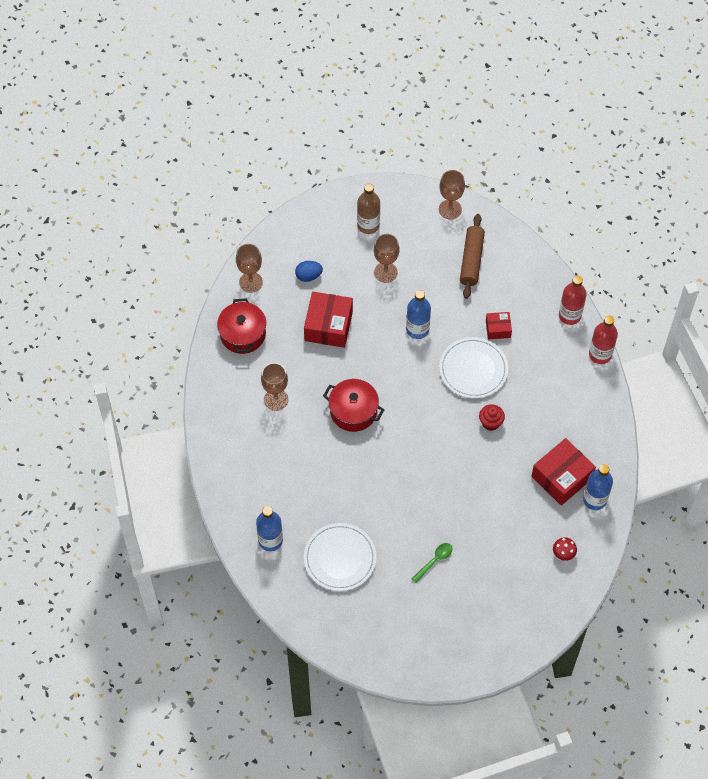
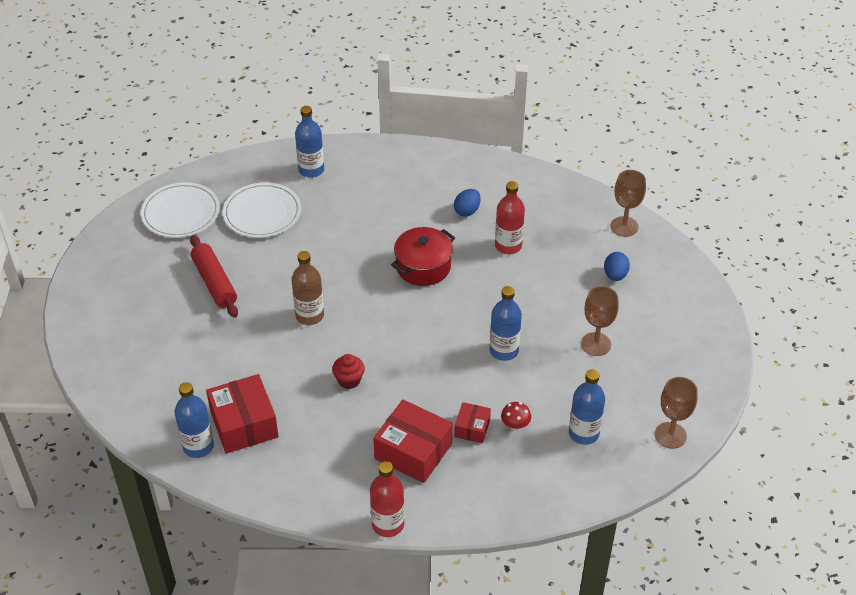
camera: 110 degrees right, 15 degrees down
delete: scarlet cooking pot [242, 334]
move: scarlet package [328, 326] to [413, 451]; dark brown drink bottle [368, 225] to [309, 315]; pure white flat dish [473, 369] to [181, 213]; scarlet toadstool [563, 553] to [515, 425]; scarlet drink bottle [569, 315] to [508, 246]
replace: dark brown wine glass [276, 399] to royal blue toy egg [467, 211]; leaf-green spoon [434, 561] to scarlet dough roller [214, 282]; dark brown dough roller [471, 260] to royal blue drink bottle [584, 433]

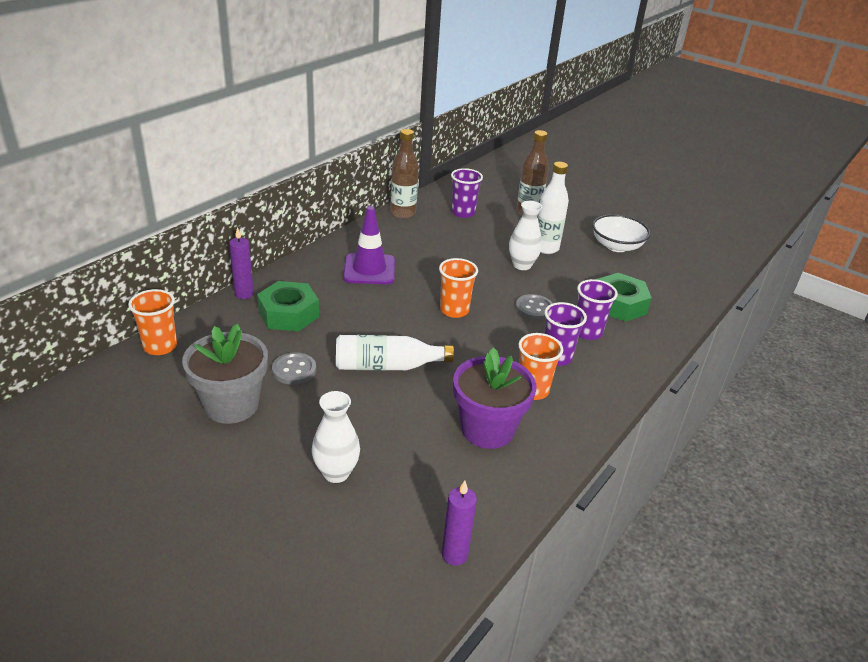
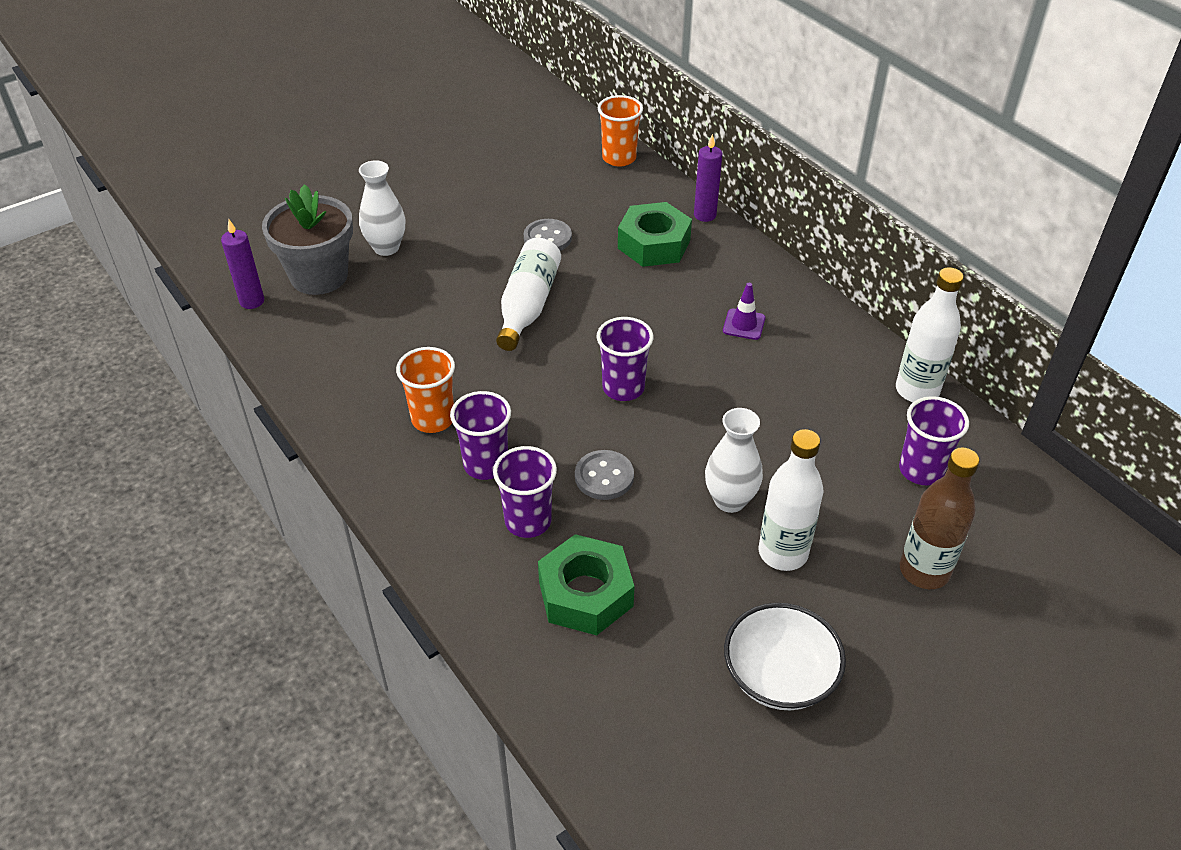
camera: 110 degrees right, 10 degrees up
delete: violet plant pot [487, 429]
move: grey plant pot [231, 405] to [319, 276]
recolor: dark brown drink bottle [403, 213] to pure white drink bottle [917, 390]; bright orange beaker [454, 310] to violet beaker [623, 388]
resize: violet traffic cone [369, 269] = [744, 324] x0.52

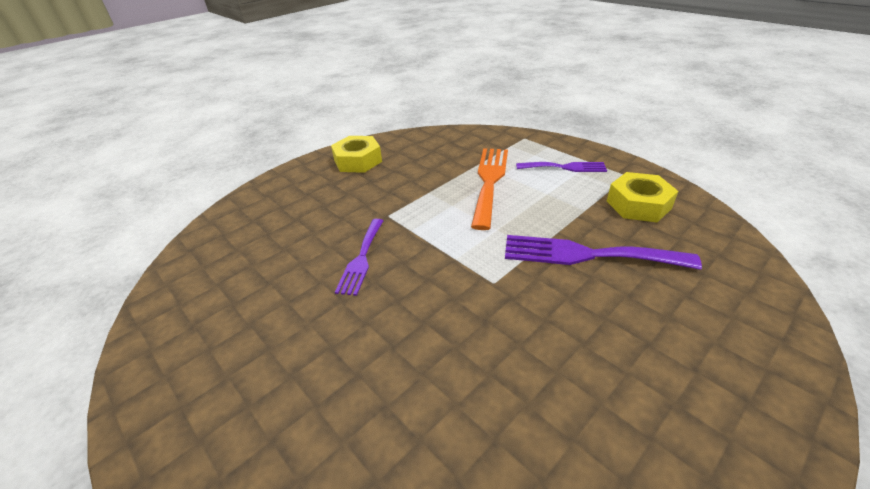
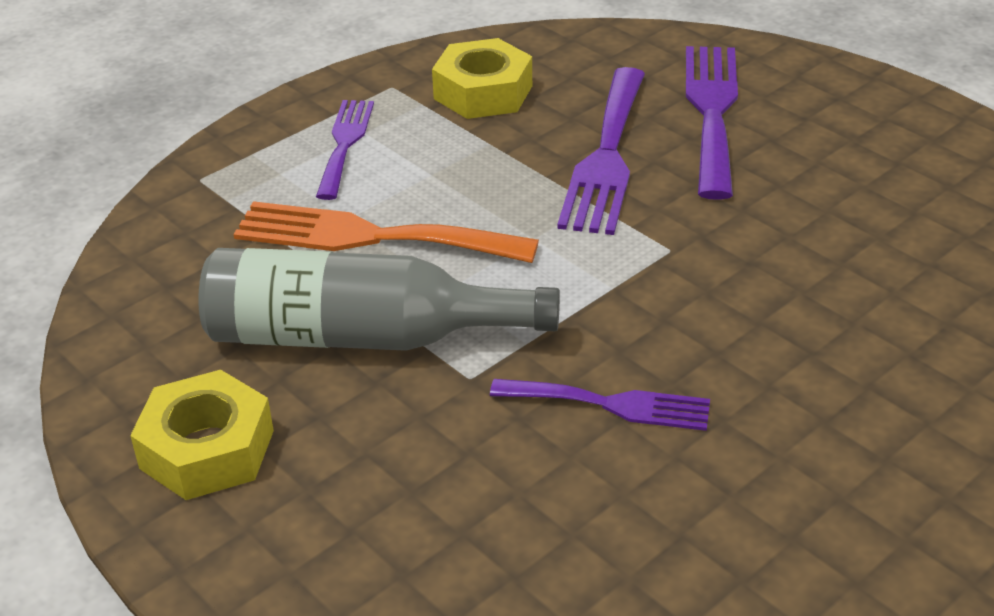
camera: 90 degrees left, 0 degrees up
insert: grey drink bottle [360, 336]; violet dinner fork [712, 112]

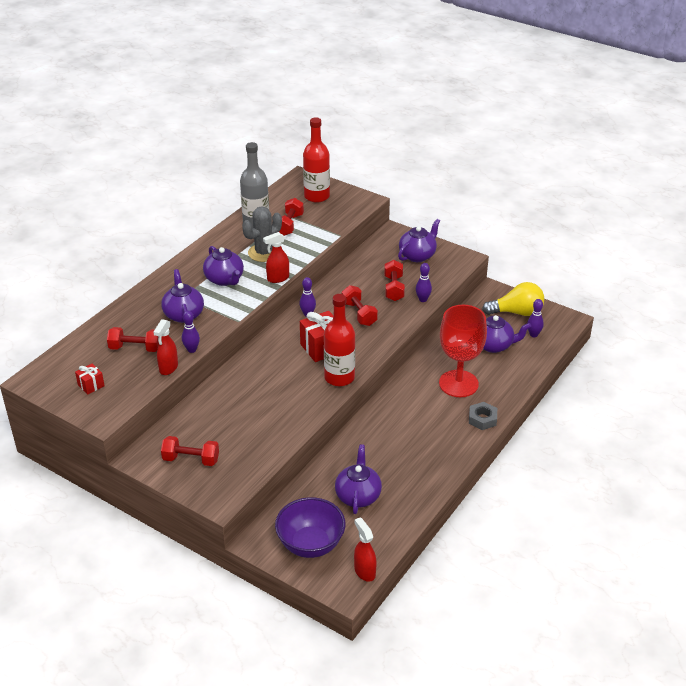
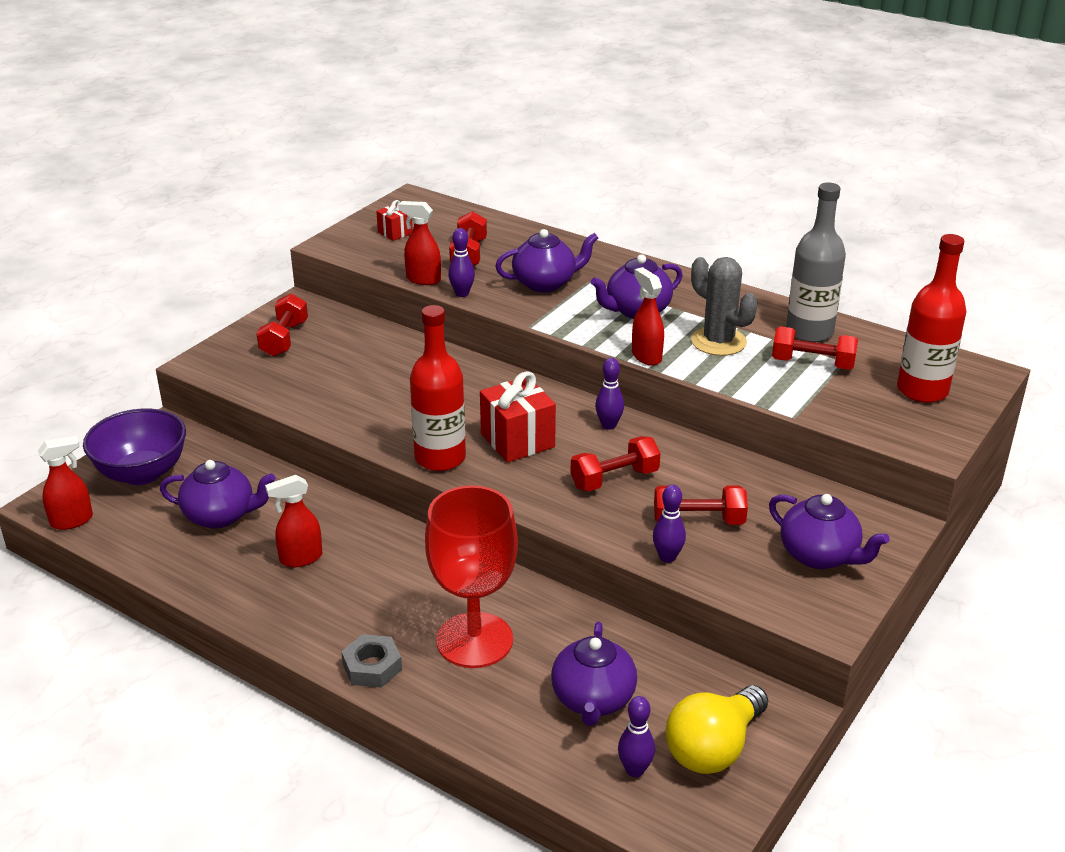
camera: 90 degrees right, 5 degrees down
insert: scarlet sprayer [300, 558]
rotate: golden lightbulb [516, 312] = [713, 748] 45 degrees clockwise

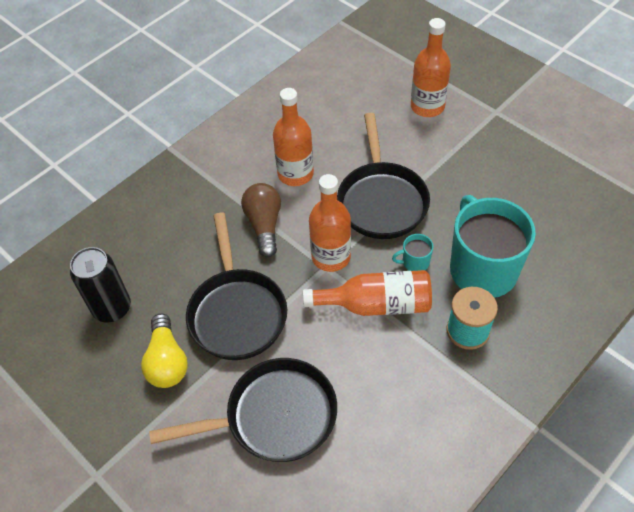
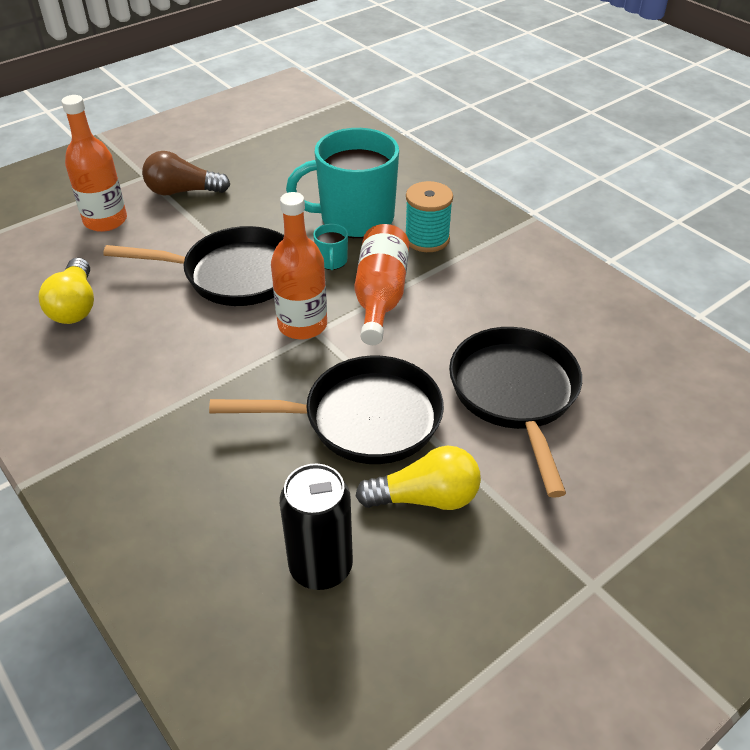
camera: 85 degrees left, 10 degrees down
delete: bright orange drink bottle [295, 174]
insert: golden lightbulb [75, 306]
move: dark brown lightbulb [264, 225] to [183, 191]

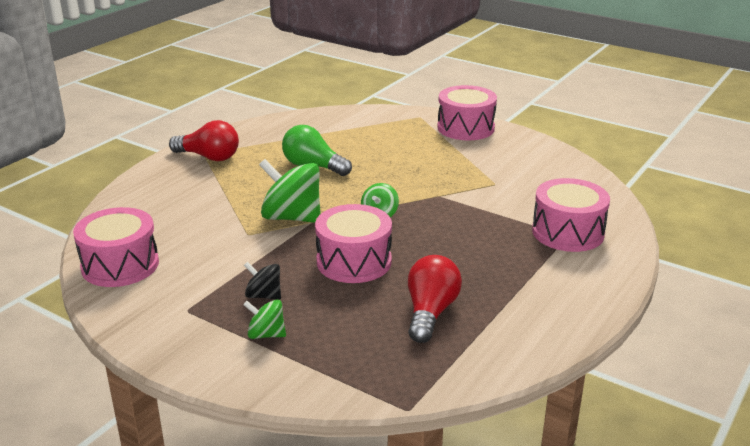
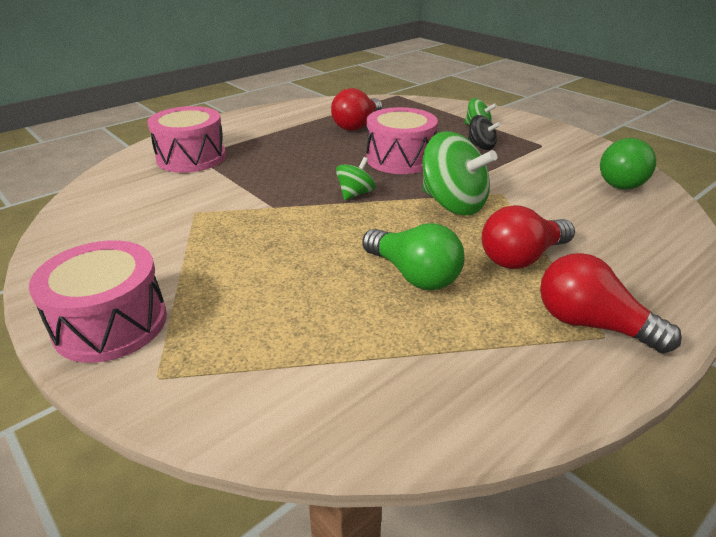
camera: 165 degrees left, 5 degrees up
insert: scarlet lightbulb [522, 257]
replace: rose-pink toy drum [120, 265] to leaf-green lightbulb [623, 181]

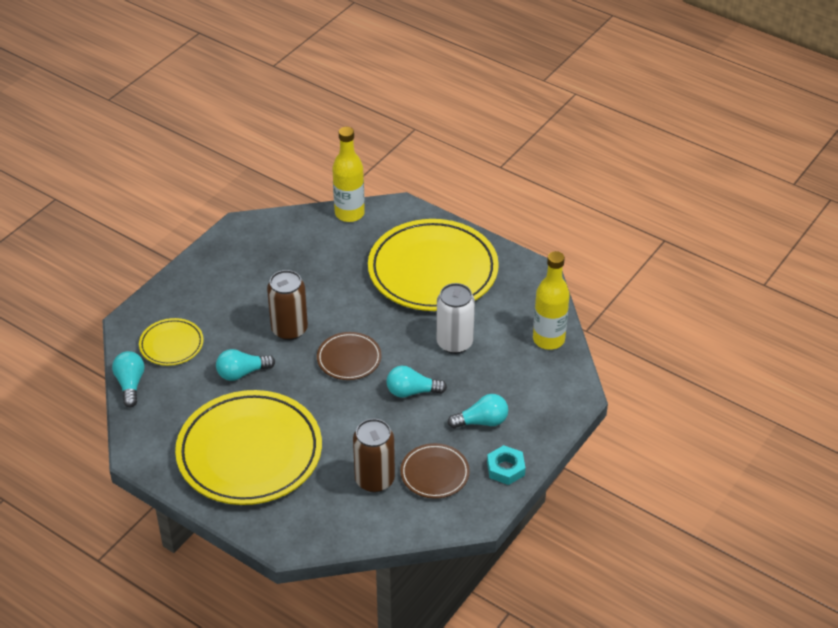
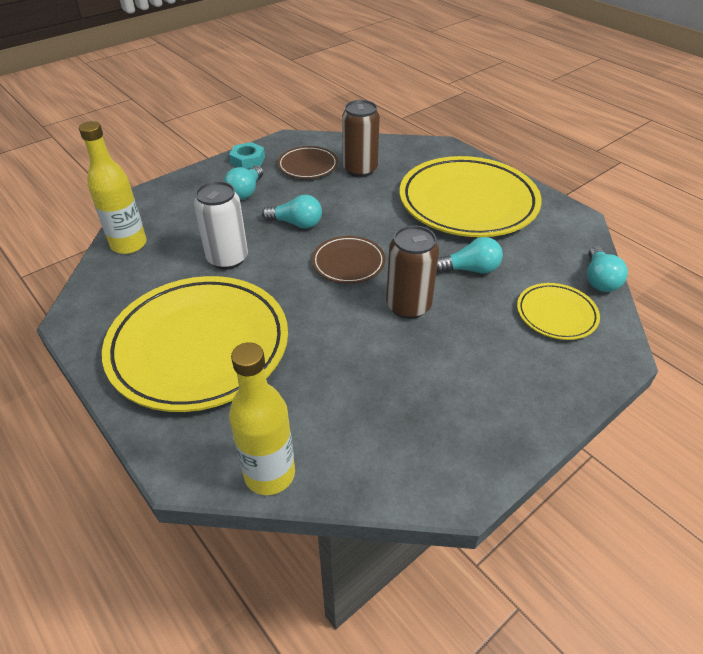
camera: 165 degrees left, 0 degrees up
rotate: turquoise lightbulb [481, 422] = [246, 191] 75 degrees counterclockwise

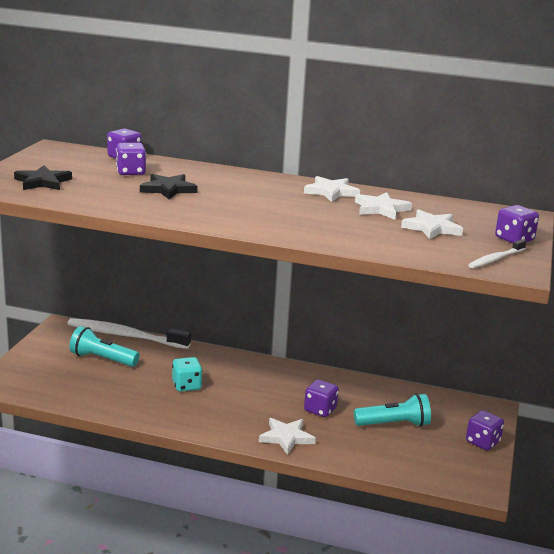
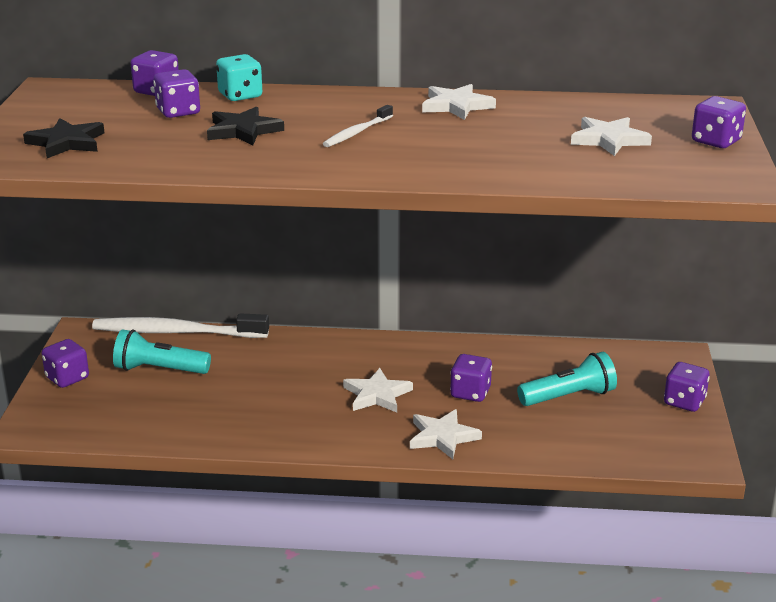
camera: 10 degrees left, 5 degrees up
insert: violet dice [67, 378]
move: turquoise dice [186, 386] to [240, 95]; pure white five-pointed star [381, 209] to [377, 395]; pure white tooth brush [495, 259] to [357, 132]

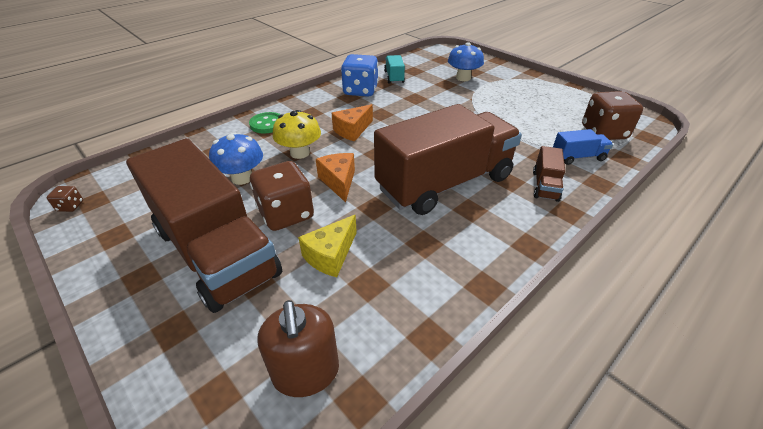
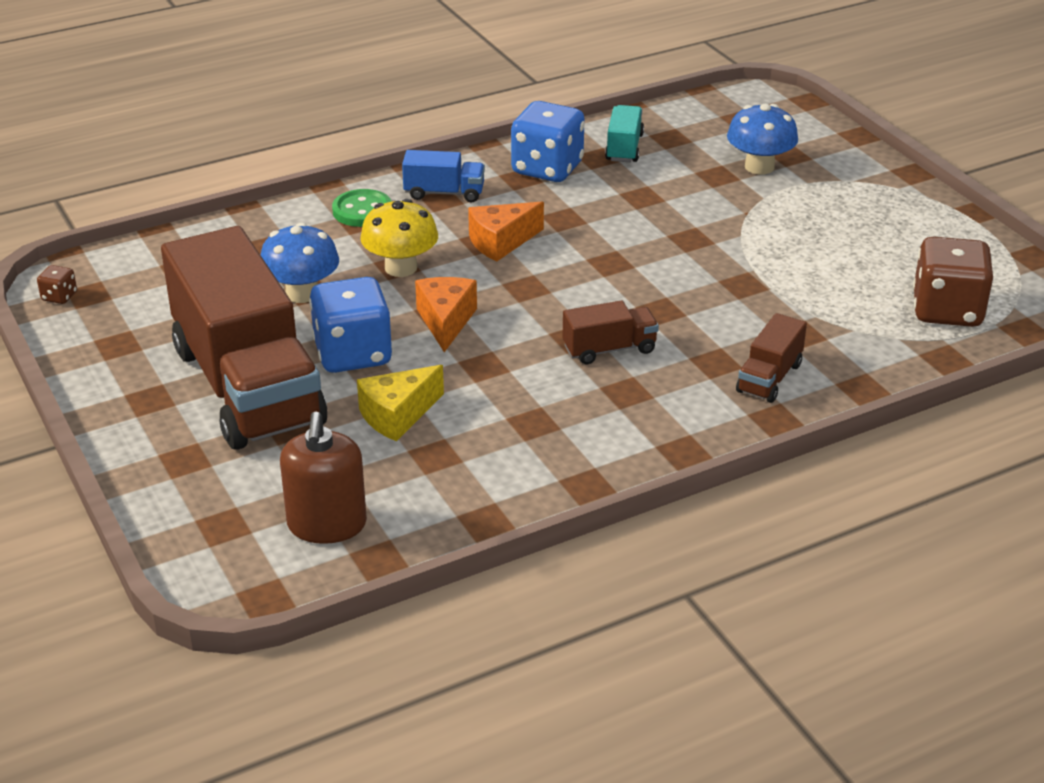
camera: 15 degrees right, 5 degrees down
move: royal blue toy truck [577, 157] to [444, 193]
recolor: dark brown dice [286, 214] to royal blue dice [353, 354]
resize: dark brown toy truck [444, 183] = [609, 349] x0.41

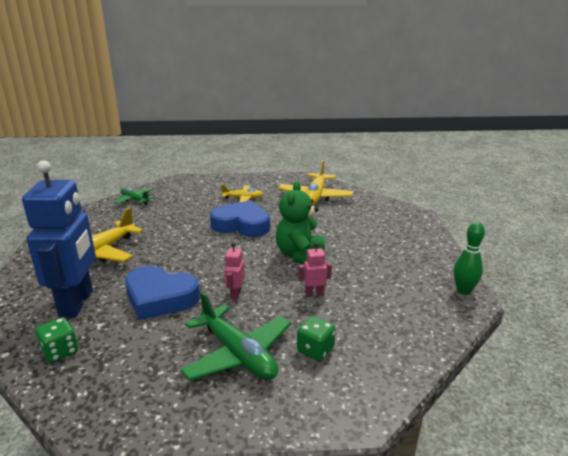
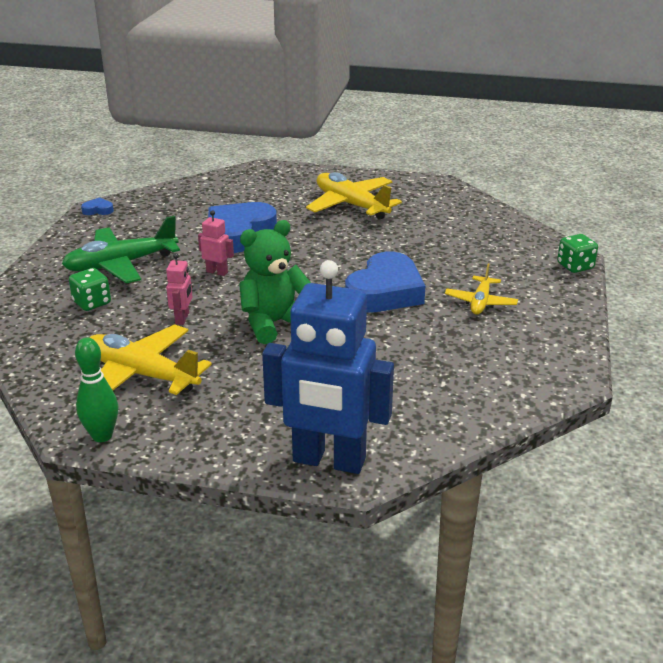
camera: 105 degrees right, 5 degrees up
delete: leaf-green aeroplane [135, 200]
insert: royal blue heart shape [98, 210]
move: royal blue toy robot [77, 303] to [328, 461]; leaf-green dice [60, 351] to [575, 266]; golden aeroplane [315, 196] to [142, 374]
rotate: leaf-green teddy bear [300, 256] = [274, 323] 60 degrees counterclockwise

